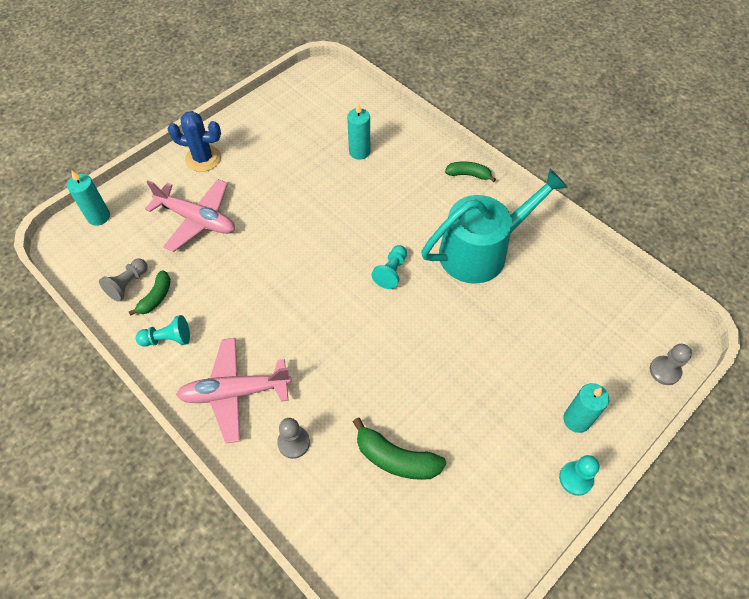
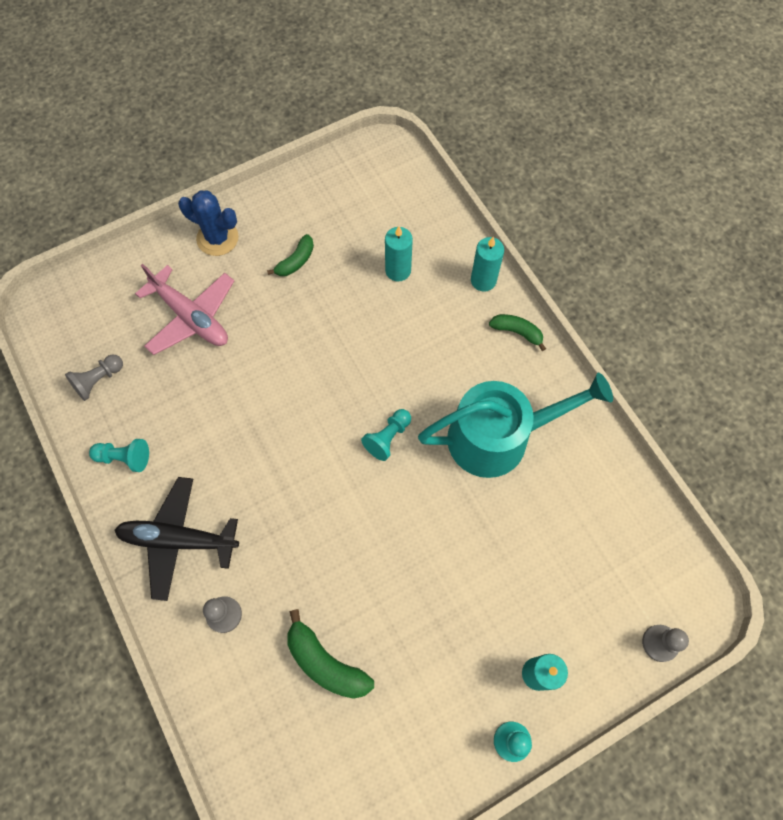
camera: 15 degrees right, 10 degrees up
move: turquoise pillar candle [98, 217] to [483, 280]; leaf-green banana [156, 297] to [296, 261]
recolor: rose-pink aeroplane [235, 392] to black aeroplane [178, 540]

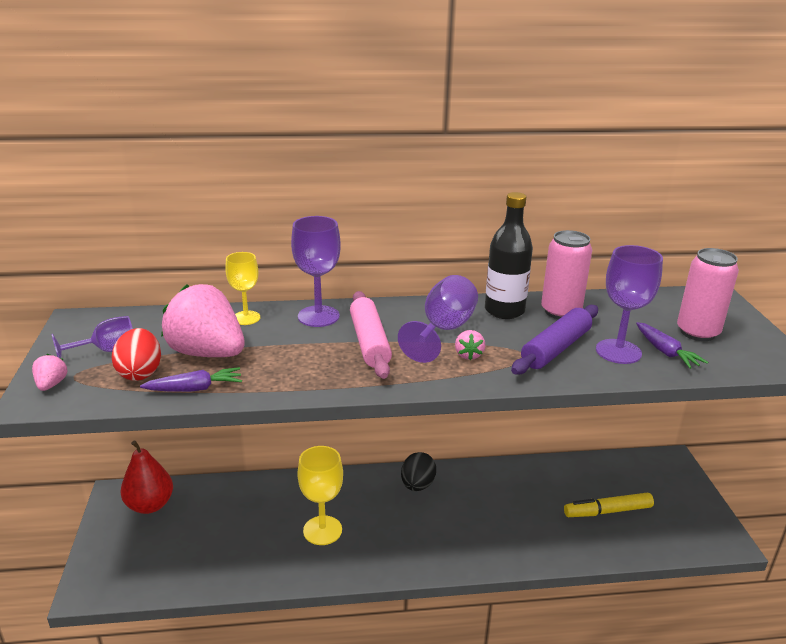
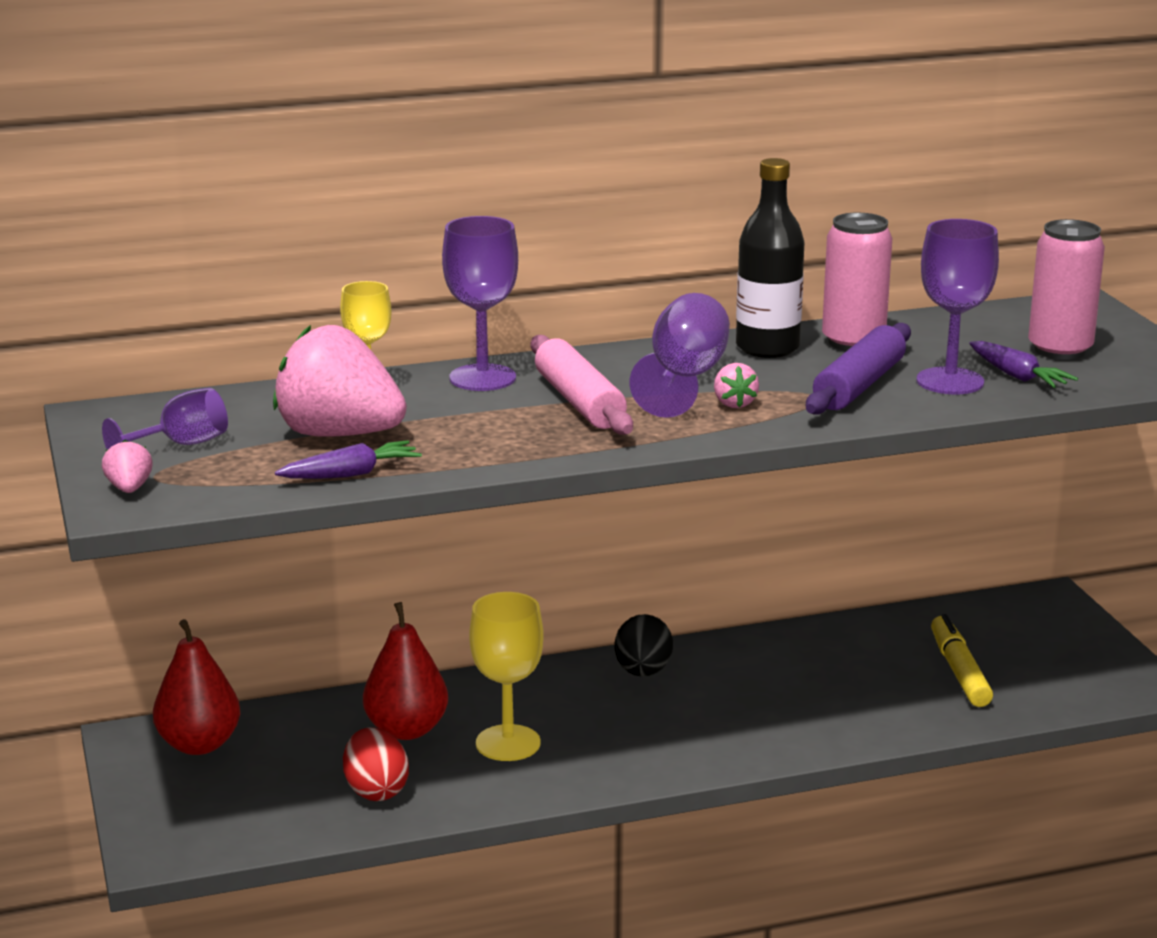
camera: 10 degrees left, 5 degrees down
insert: scarlet pear fruit [406, 730]
move: scarlet toy egg [140, 373] to [376, 791]
rotate: golden marker pen [608, 511] = [959, 671] 105 degrees clockwise

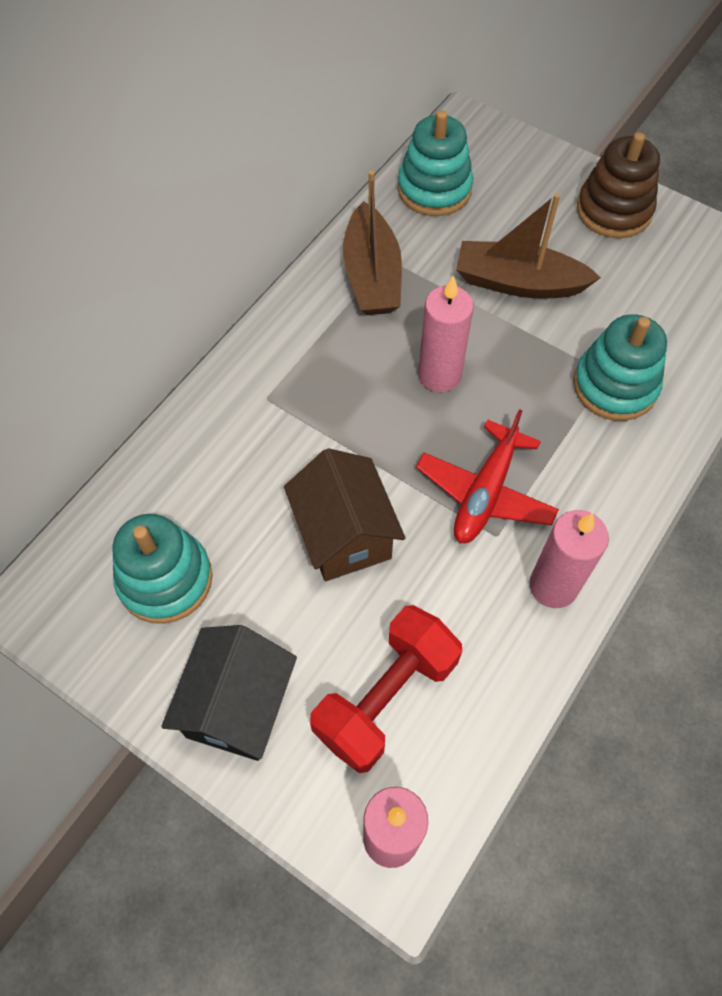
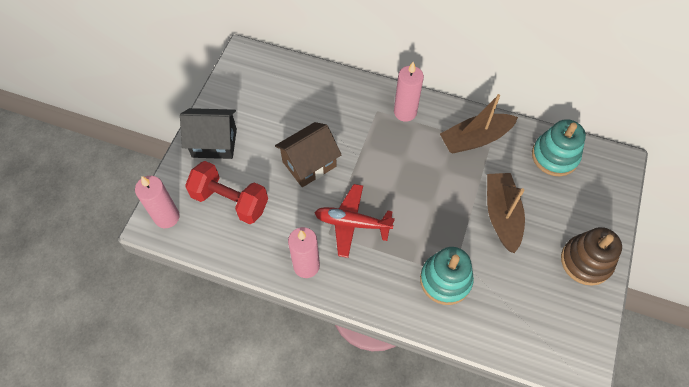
camera: 75 degrees right, 0 degrees up
delete: turquoise stacking toy [165, 579]
move: rose-pink pillar candle [439, 375] to [405, 112]

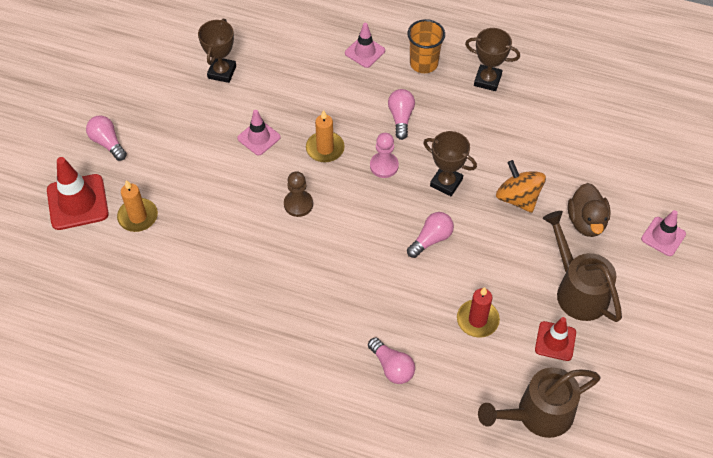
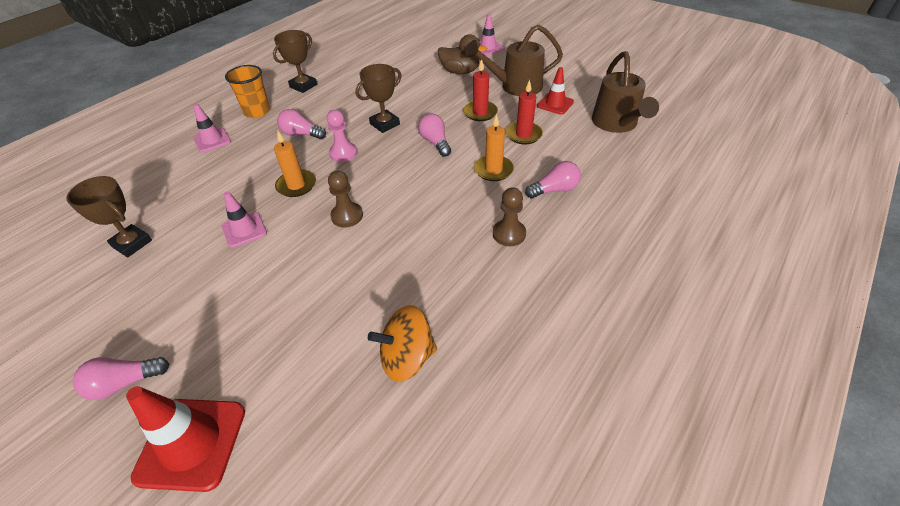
camera: 70 degrees left, 10 degrees down
insert: scarlet pillar candle [480, 113]; dark brown chess pawn [509, 234]
move: bright orange pillar candle [138, 217] to [493, 170]; bright orange spinning top [518, 198] to [407, 358]

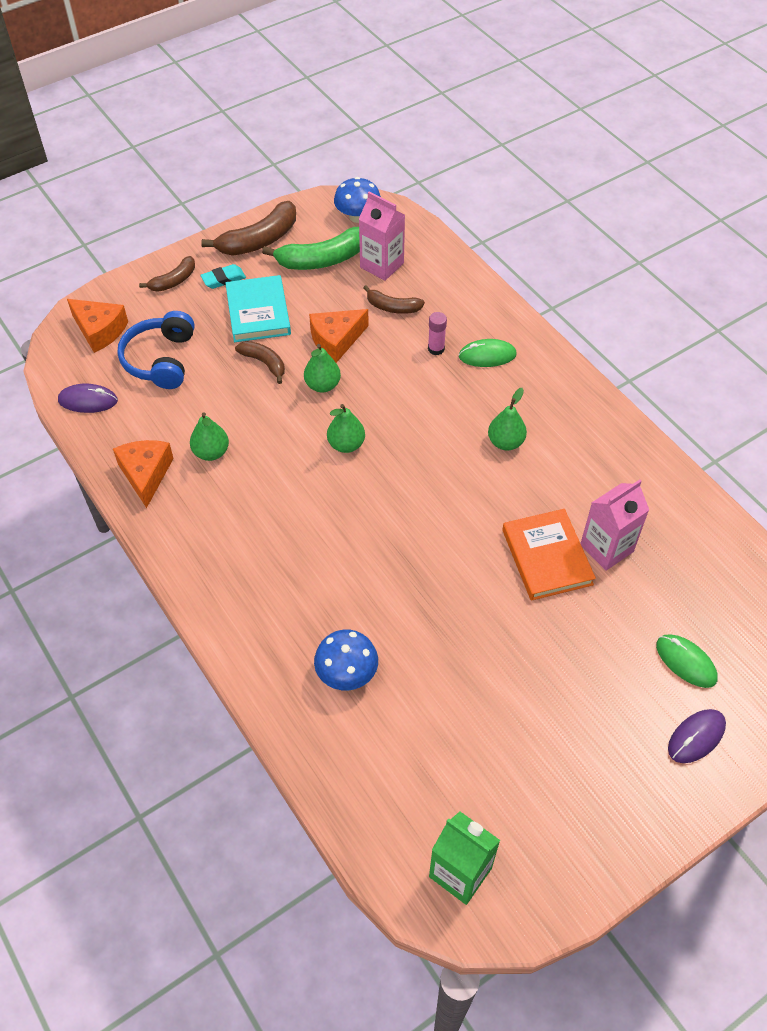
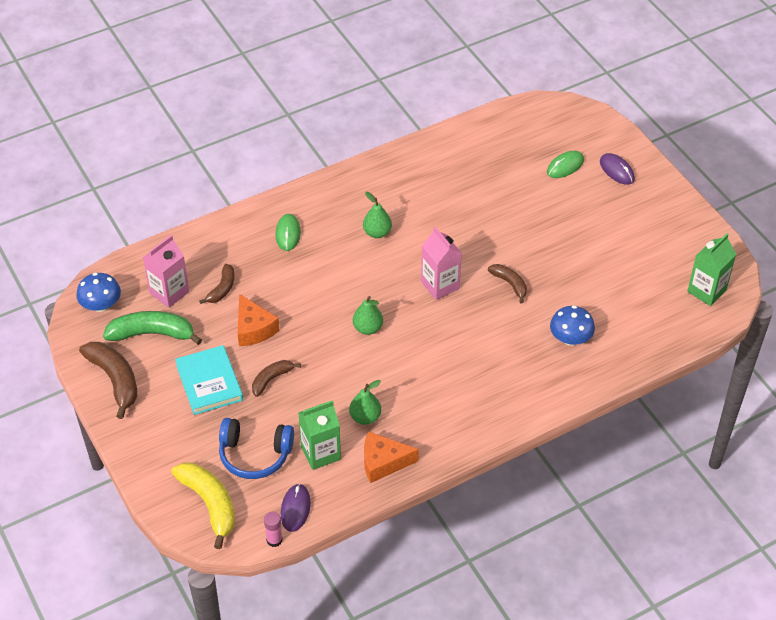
camera: 85 degrees left, 5 degrees down
delete: turquoise eraser [223, 279]; leaf-green pear fruit [322, 385]; bright orange hardcover [546, 557]
insert: leaf-green juice carton [321, 453]
move: dark brown banana [174, 281] to [510, 284]; rose-pink glue [436, 349] to [274, 540]; rose-pink juice carton [606, 548] to [440, 285]
replace: bright orange cheese wedge [100, 331] to golden banana [209, 504]
rotate: turquoise hardcover [258, 312] = [209, 382] 75 degrees clockwise; leaf-green banana [322, 259] = [152, 334] 75 degrees counterclockwise

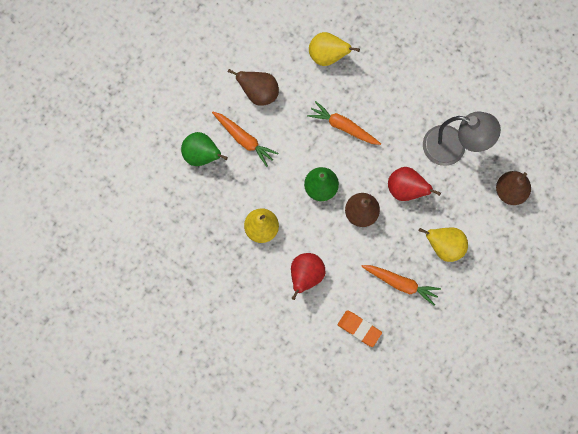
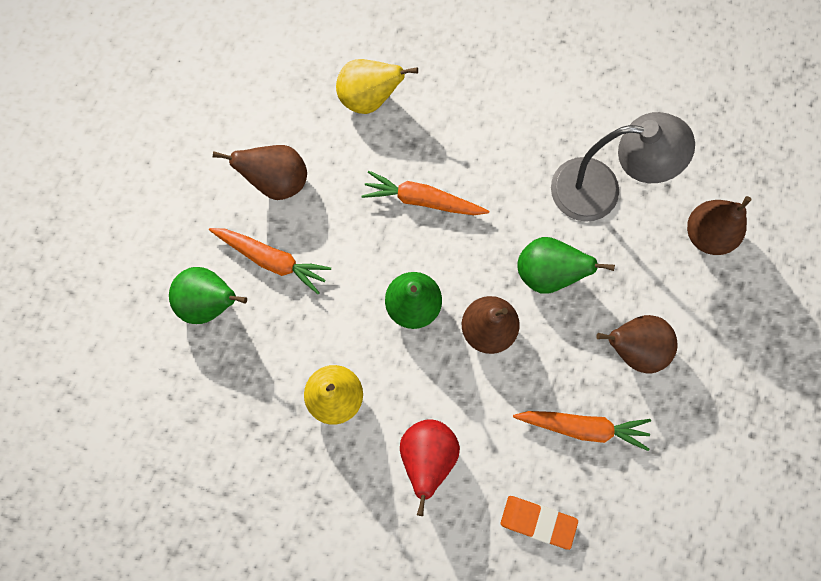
camera: 15 degrees left, 0 degrees up
recolor: scarlet pear fruit [406, 189] to leaf-green pear fruit [547, 273]; golden pear fruit [444, 246] to dark brown pear fruit [633, 348]

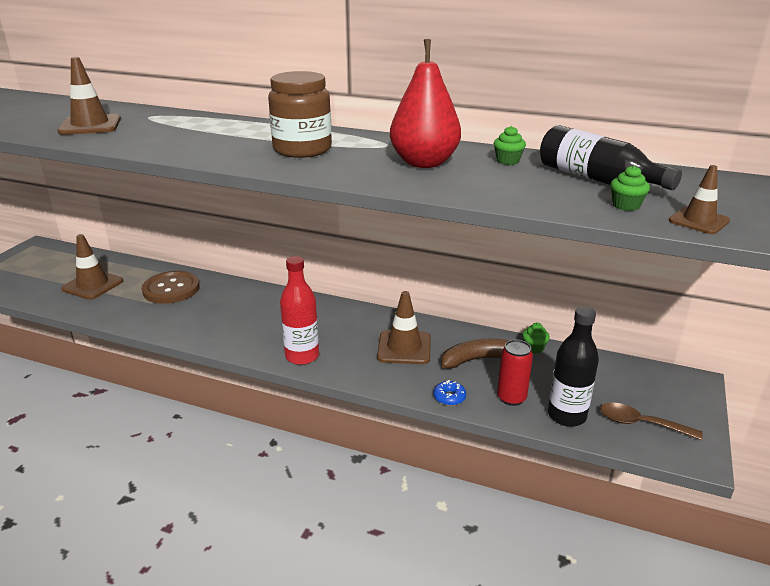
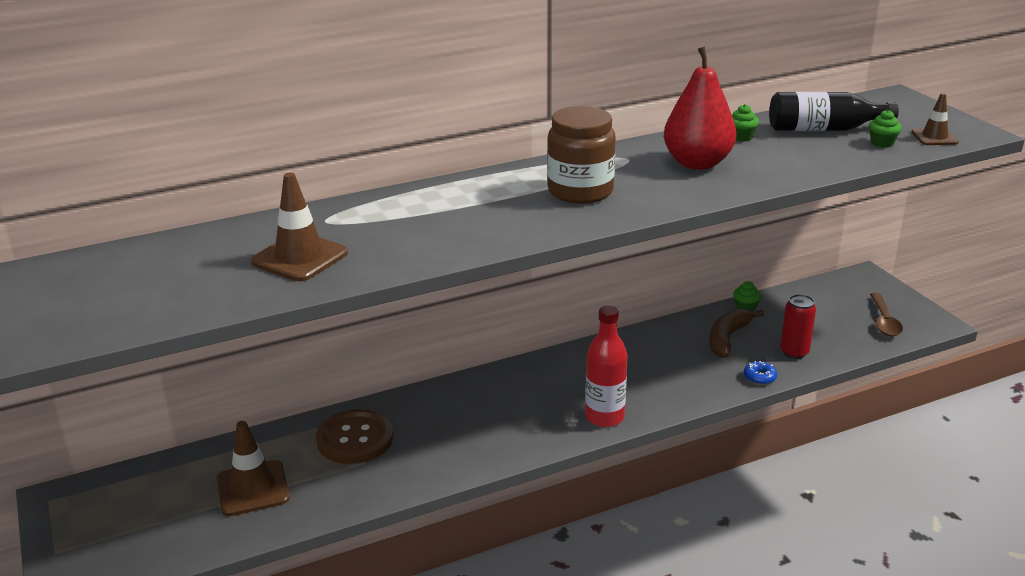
camera: 45 degrees left, 0 degrees up
delete: dark brown traffic cone [404, 348]; black drink bottle [566, 415]
rotate: dark brown spoon [641, 424] = [884, 321] 60 degrees counterclockwise

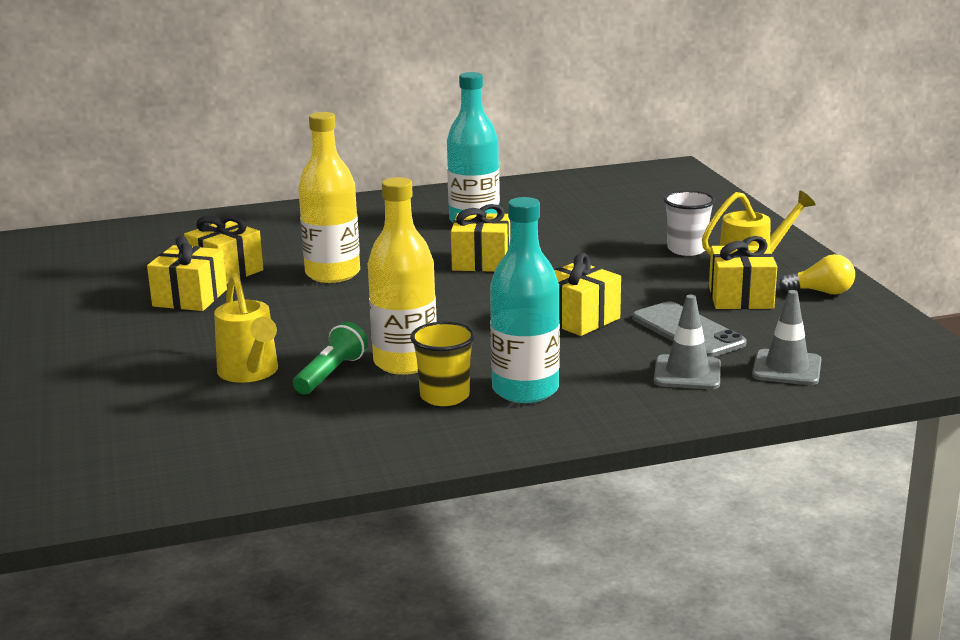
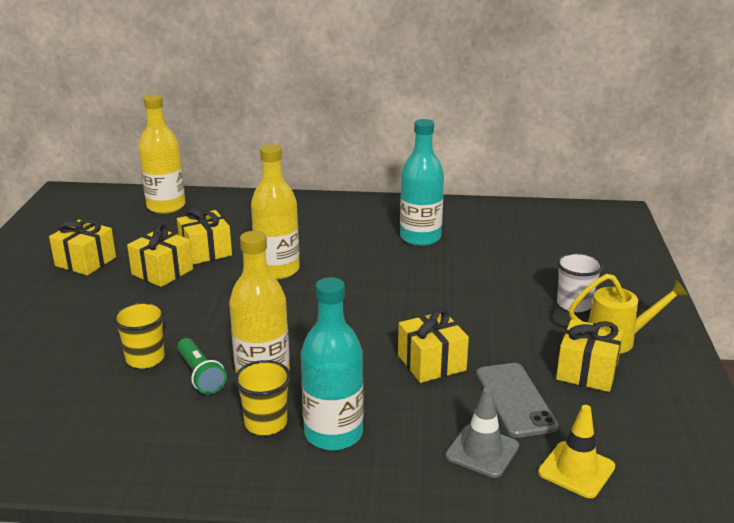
camera: 20 degrees right, 5 degrees up
delete: golden lightbulb [821, 292]
insert: golden drink bottle [166, 206]
move: golden gift [481, 261] to [85, 261]
replace: golden watering pot [250, 373] to golden beaker [145, 359]
recolor: grey traffic cone [786, 368] to golden traffic cone [576, 470]
rotate: leaf-green flashlight [331, 374] = [200, 375] 105 degrees clockwise

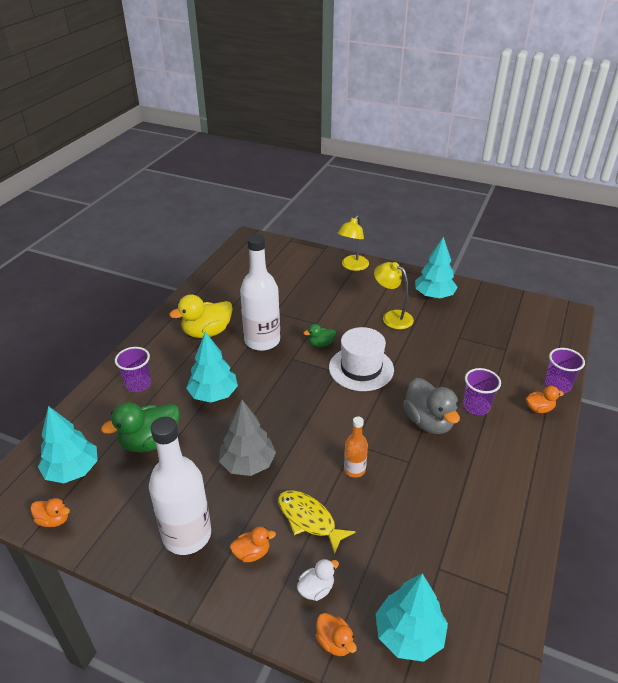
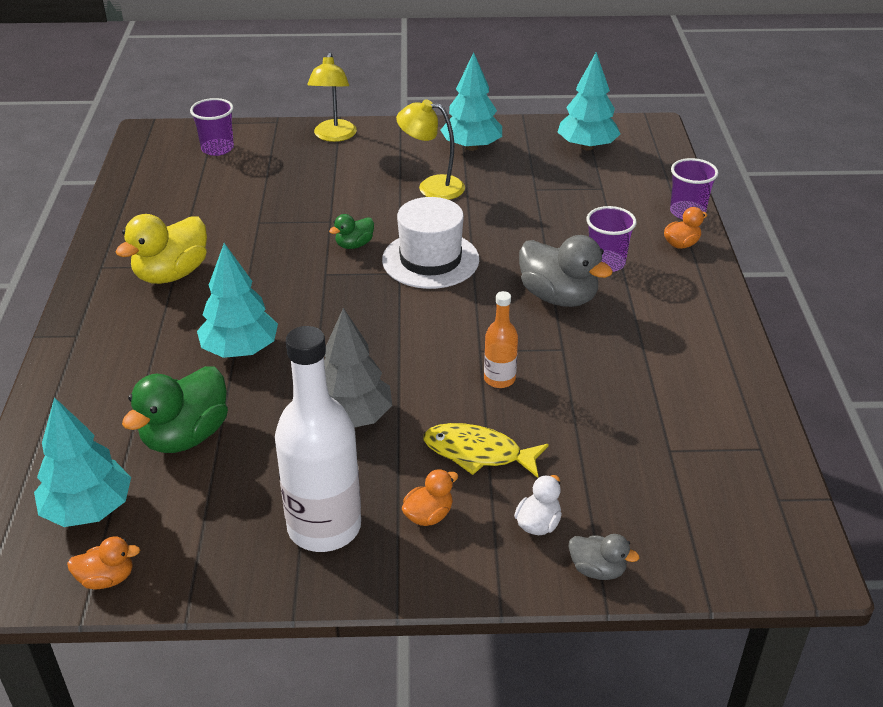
camera: 25 degrees left, 0 degrees up
delete: pure white drink bottle [262, 341]
move: violet beaker [138, 384] to [217, 148]; turquoise toy tree [409, 634] to [587, 146]
recolor: bright orange toy duck [334, 642] to grey toy duck [597, 570]

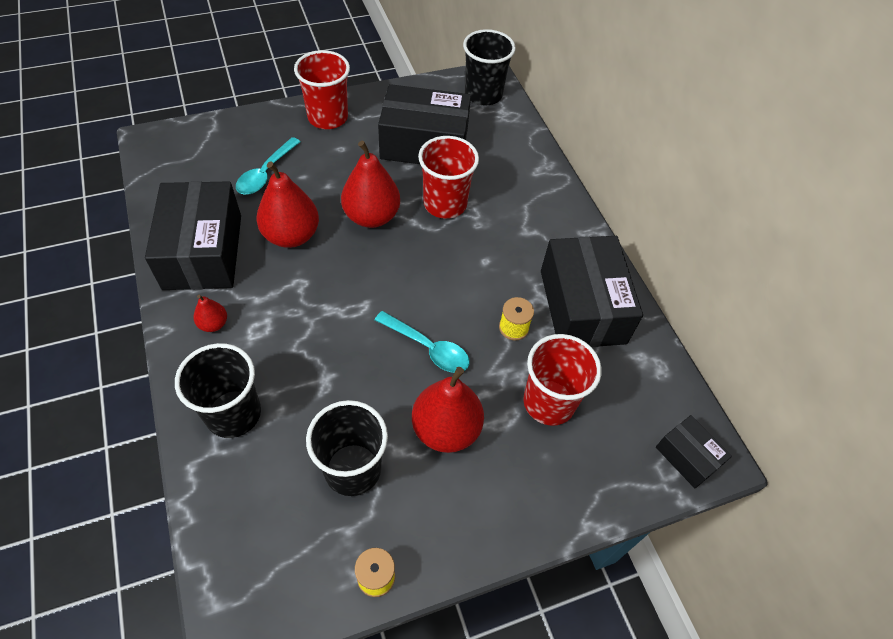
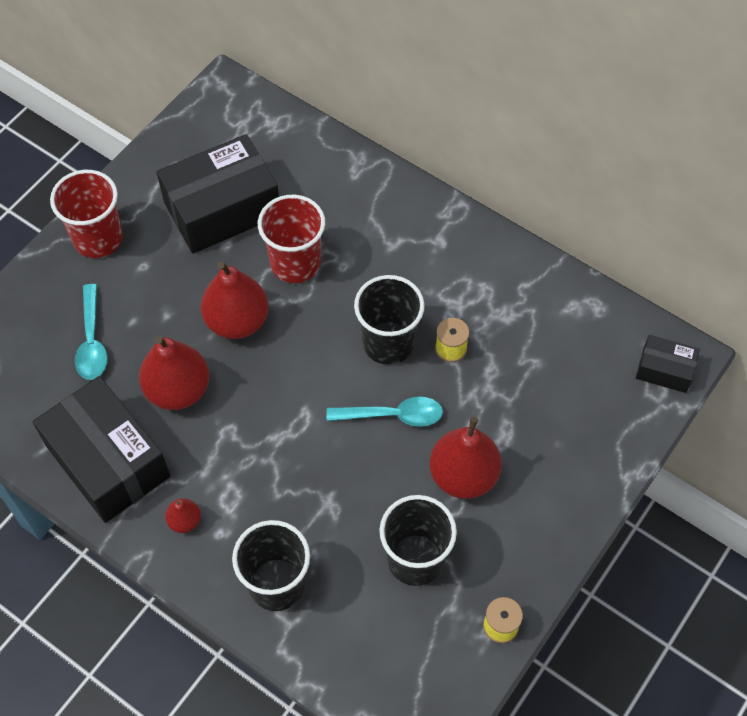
camera: 30 degrees left, 5 degrees up
delete: scarlet beaker [549, 402]; black package [582, 306]
move: black beaker [483, 94] to [388, 343]

